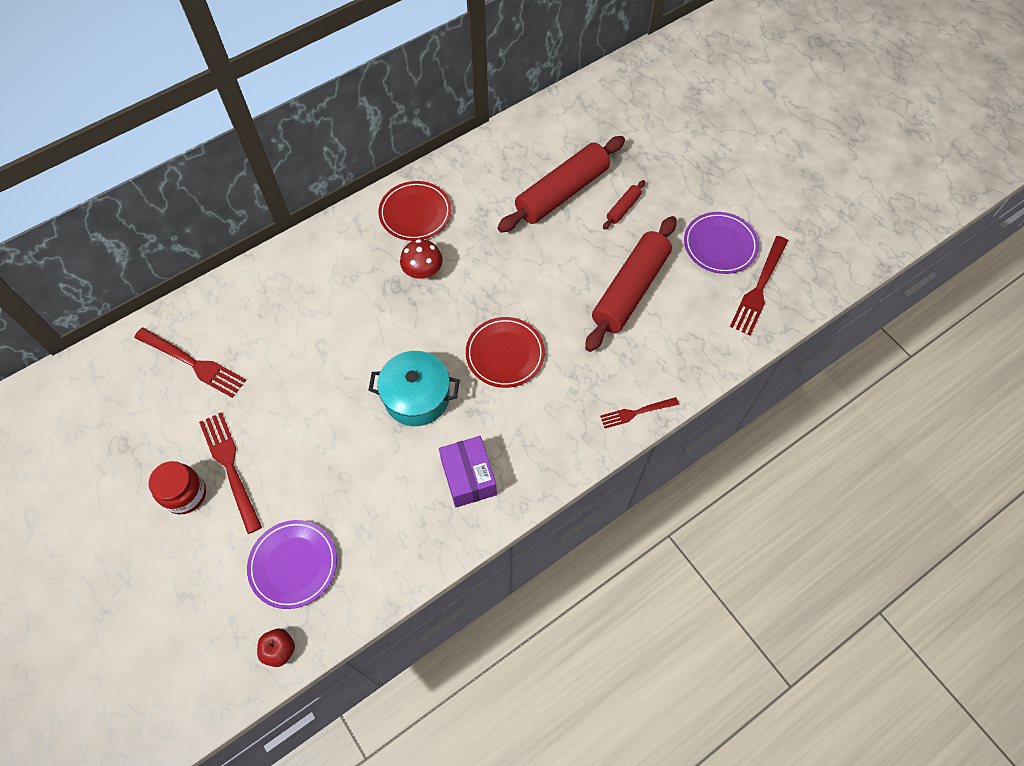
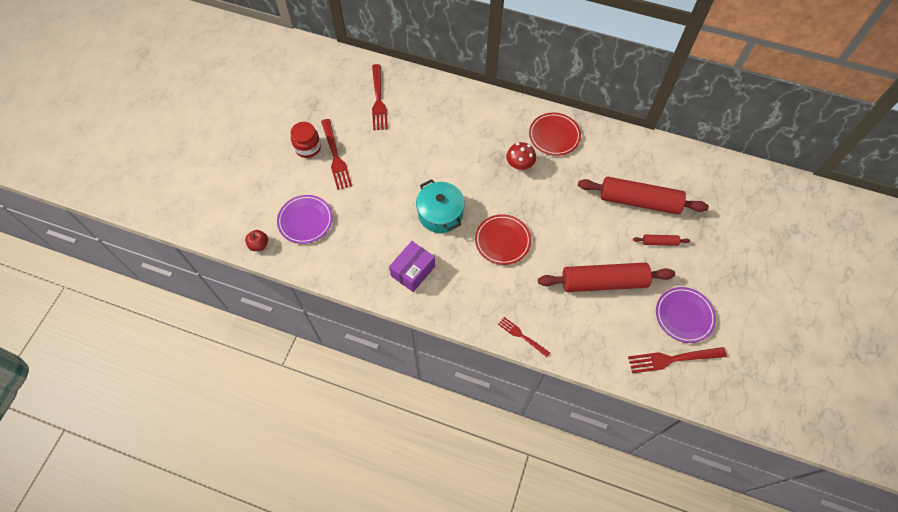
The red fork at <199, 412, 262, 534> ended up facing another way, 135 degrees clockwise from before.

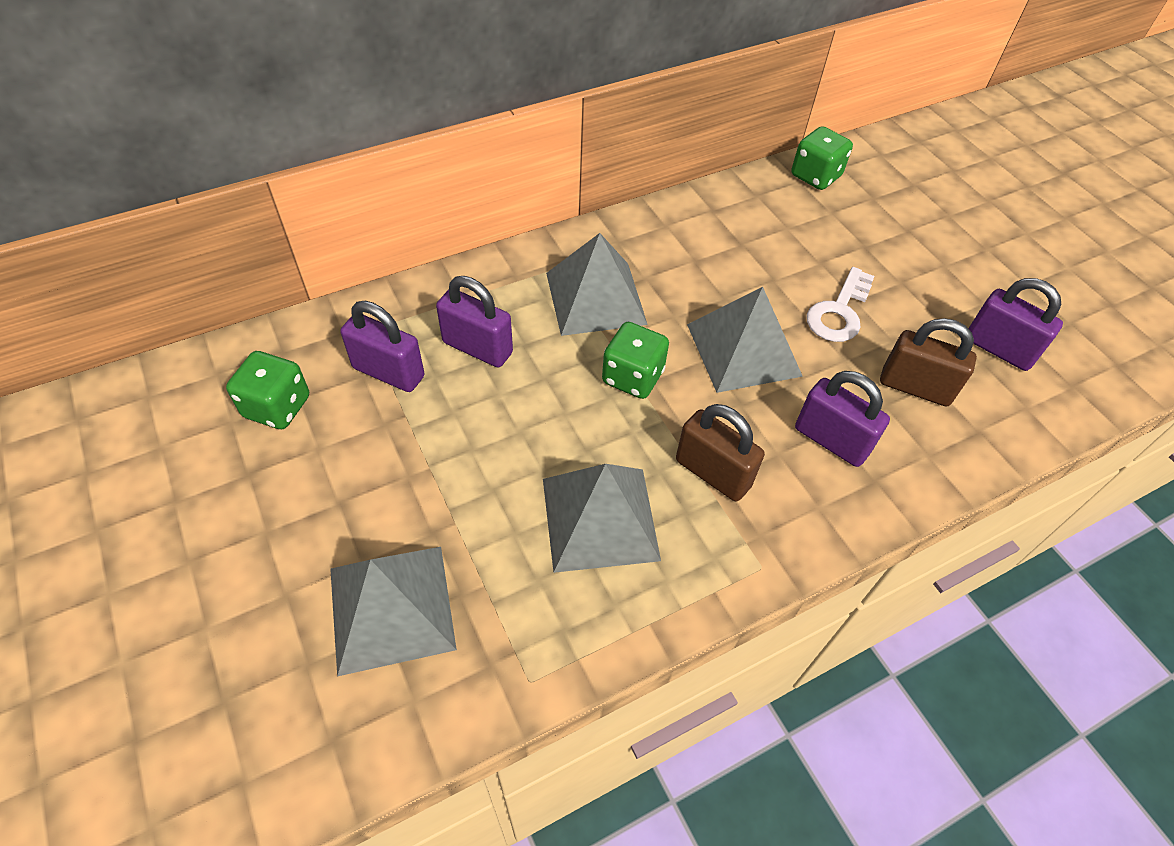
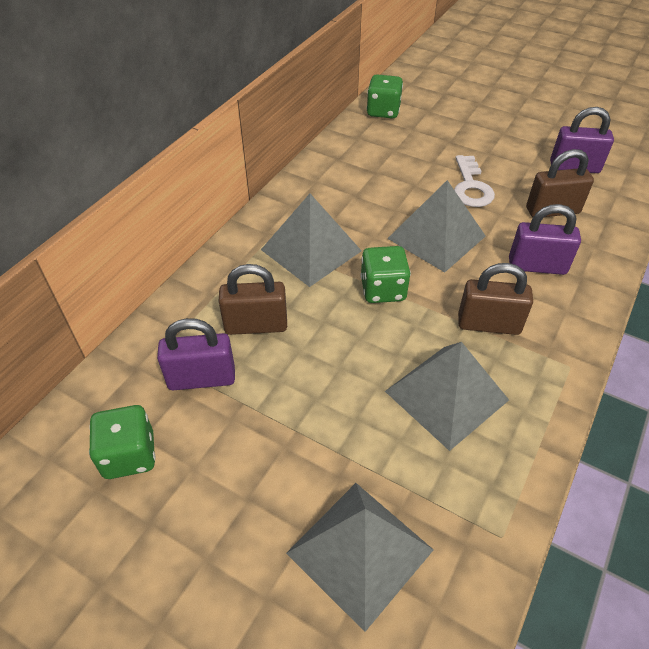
What was the purple padlock at <436, 276, 513, 367> turned into the brown padlock at <219, 264, 287, 335>.

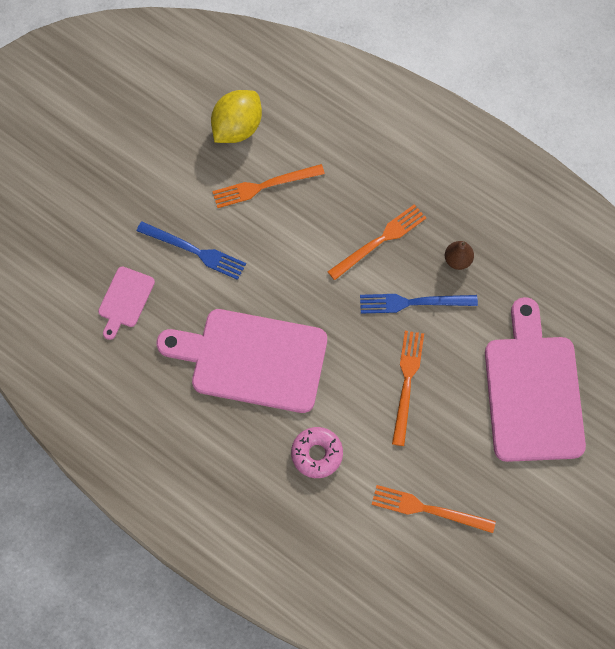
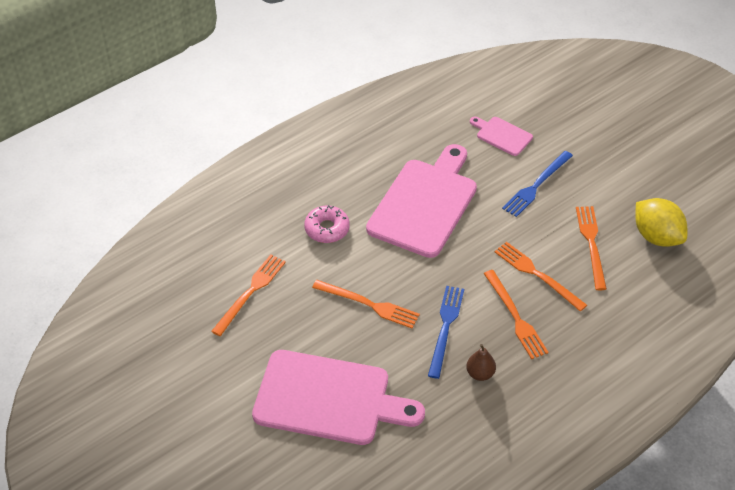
The second view gained the orange fork at <494, 242, 587, 311>.

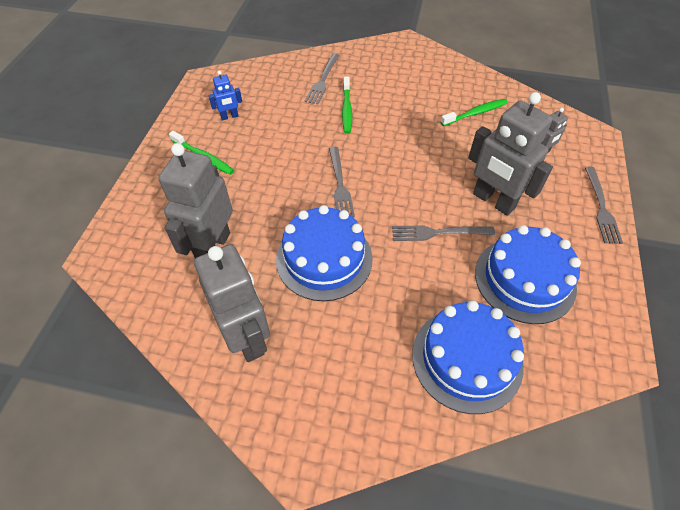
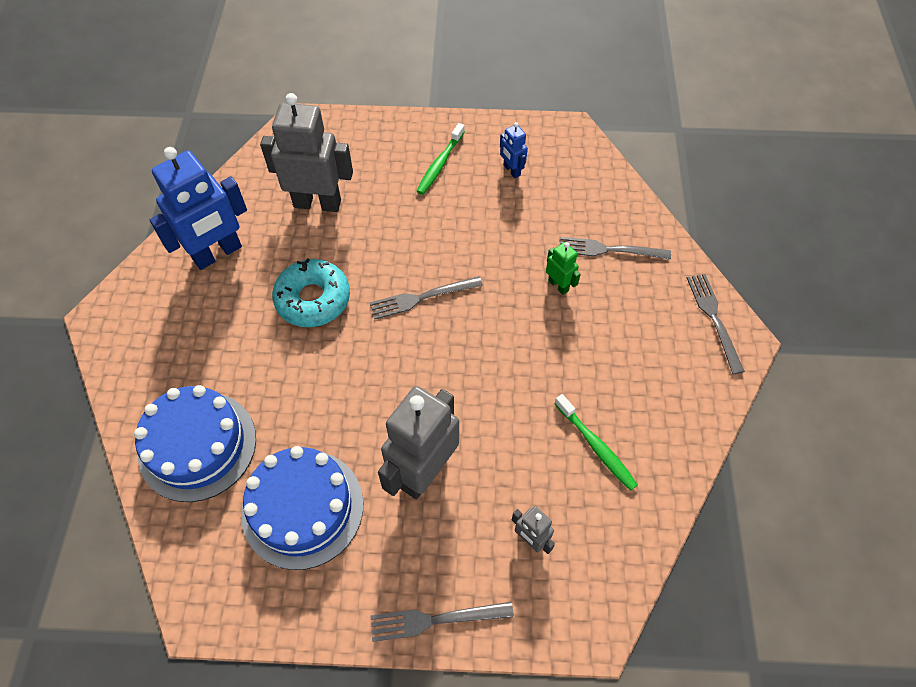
What was the grey robot at <194, 244, 270, 362> turned into the blue robot at <150, 147, 247, 270>. Where the blue cake stood at <276, 205, 373, 301>, the turquoise donut came to stand at <272, 259, 350, 327>. Where the green toothbrush stood at <342, 77, 352, 134>, the green robot came to stand at <546, 242, 581, 295>. The grey fork ended up elsewhere, having gone from <392, 225, 495, 241> to <687, 274, 745, 374>.

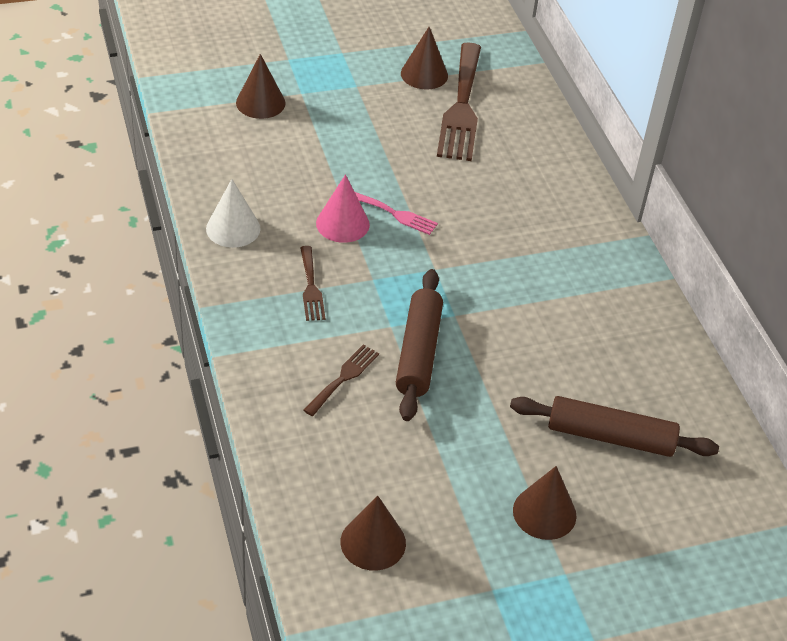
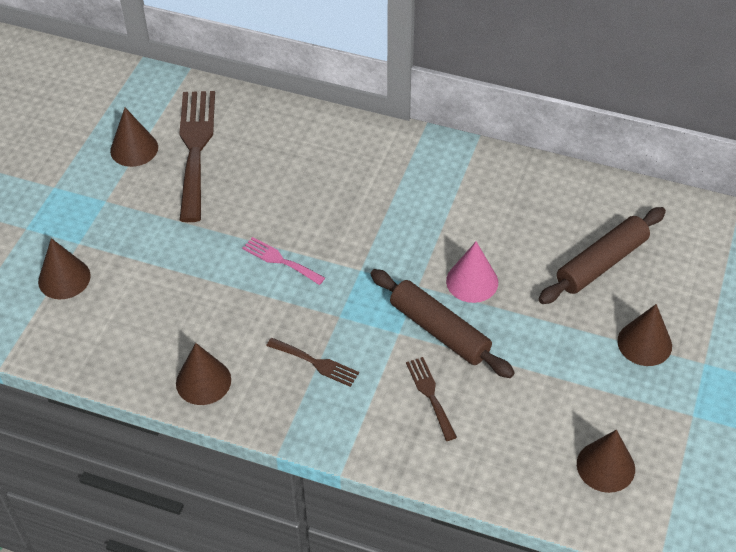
What was the white cone at <206, 179, 261, 248> turned into the brown cone at <176, 343, 231, 405>. The pink cone ended up elsewhere, having gone from <316, 175, 370, 243> to <446, 242, 498, 303>. The pink fork at <355, 192, 438, 235> ended up facing another way, 120 degrees counterclockwise from before. The brown fork at <437, 42, 481, 161> ended up facing another way, 135 degrees counterclockwise from before.

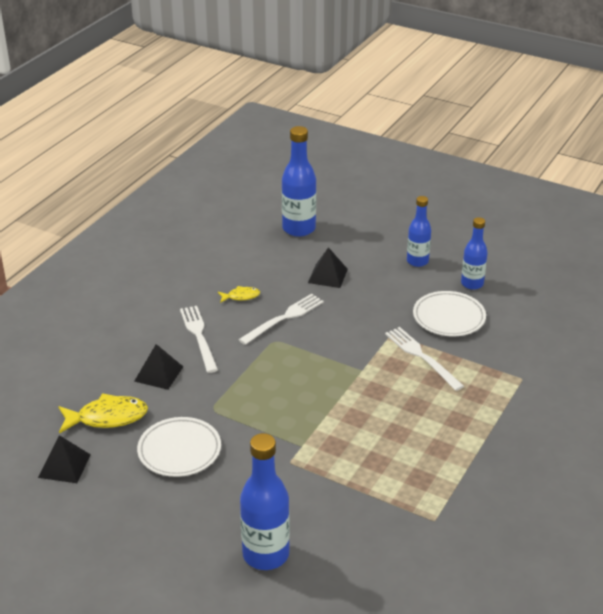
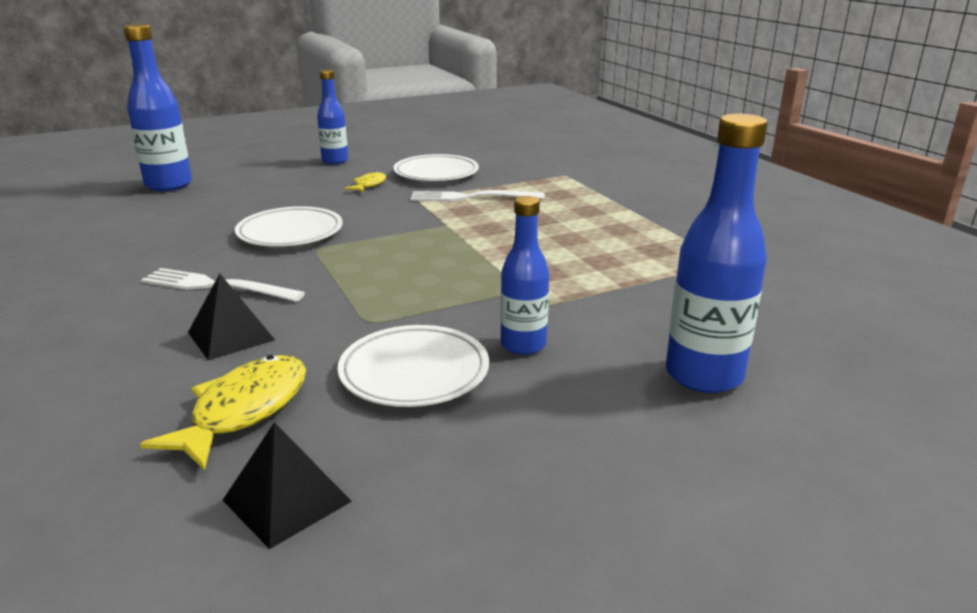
The yellow fish ended up elsewhere, having gone from <218, 286, 260, 303> to <344, 171, 386, 192>. Where the white fork stood at <238, 294, 324, 345>, the white plate came to stand at <235, 206, 343, 247>. The second view lost the black pyramid at <308, 247, 348, 288>. The blue bottle ended up elsewhere, having gone from <461, 217, 488, 290> to <500, 196, 549, 355>.

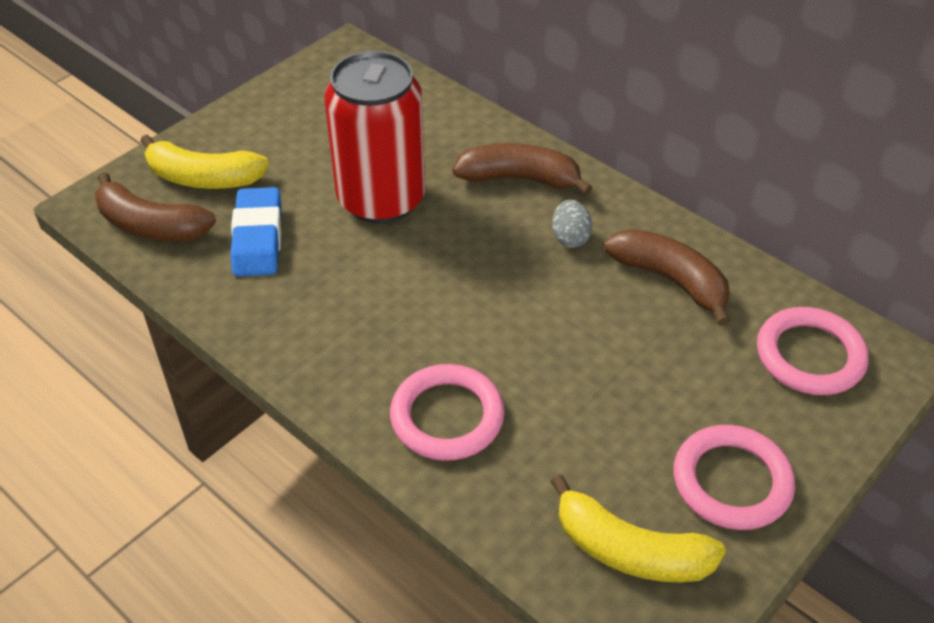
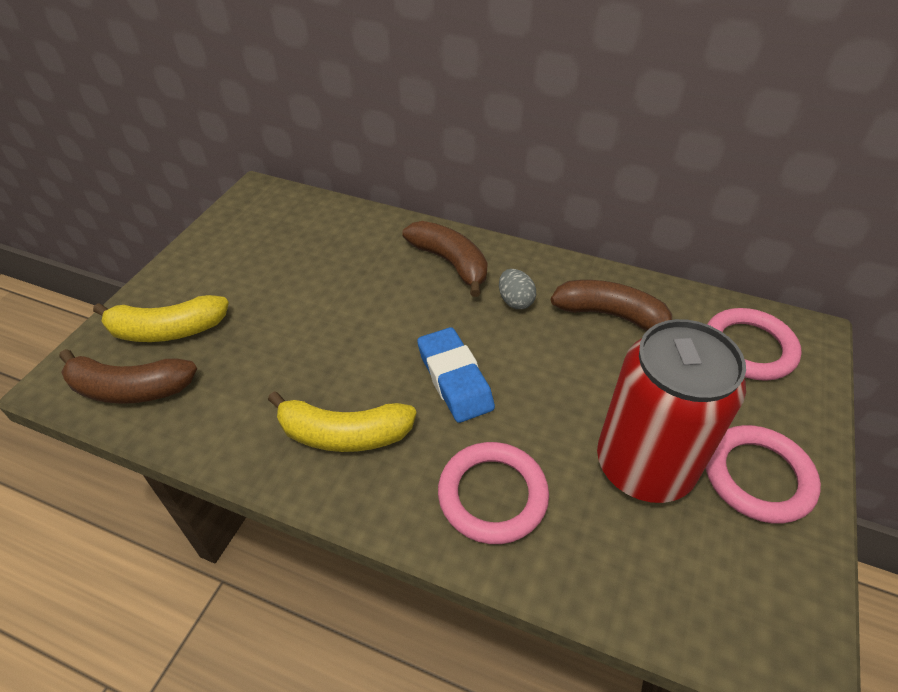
The blue eraser ended up elsewhere, having gone from <230, 187, 281, 277> to <417, 327, 495, 423>. The red can ended up elsewhere, having gone from <324, 51, 425, 224> to <597, 319, 746, 503>. The brown banana at <453, 143, 593, 195> ended up facing another way, 60 degrees clockwise from before. The yellow banana ended up elsewhere, having gone from <550, 474, 726, 582> to <268, 391, 417, 452>.

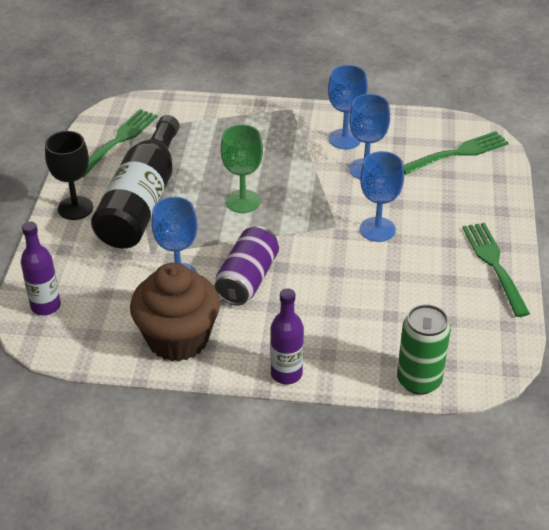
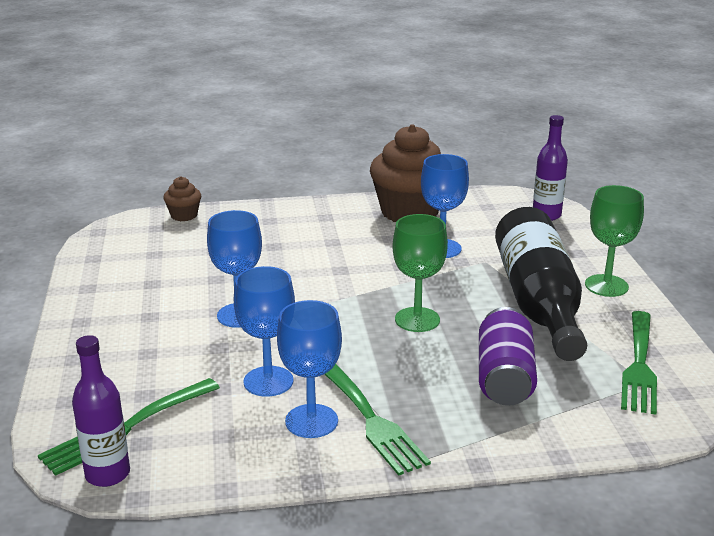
What was the black goblet at <45, 131, 93, 220> turned into the green goblet at <585, 185, 644, 297>. The purple can ended up elsewhere, having gone from <214, 226, 279, 306> to <479, 307, 537, 406>. The purple bottle ended up elsewhere, having gone from <270, 288, 304, 384> to <72, 335, 130, 487>. Where the green can stood at <397, 304, 451, 395>, the brown cupcake came to stand at <163, 176, 201, 221>. The green fork ended up elsewhere, having gone from <462, 223, 530, 317> to <325, 364, 431, 476>.

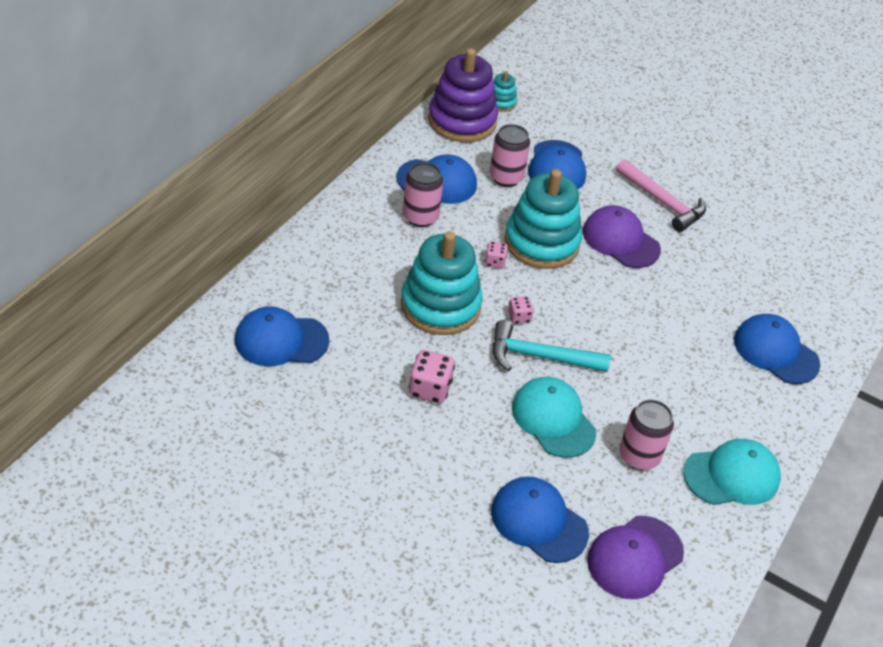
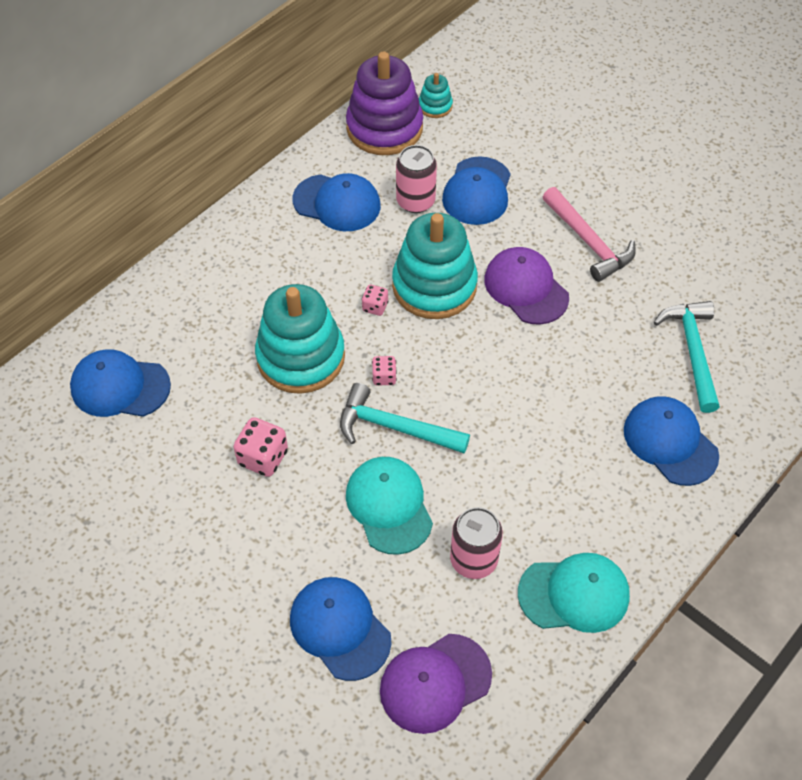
The second view lost the pink can at <403, 162, 443, 227>. The second view gained the turquoise hammer at <654, 301, 720, 413>.

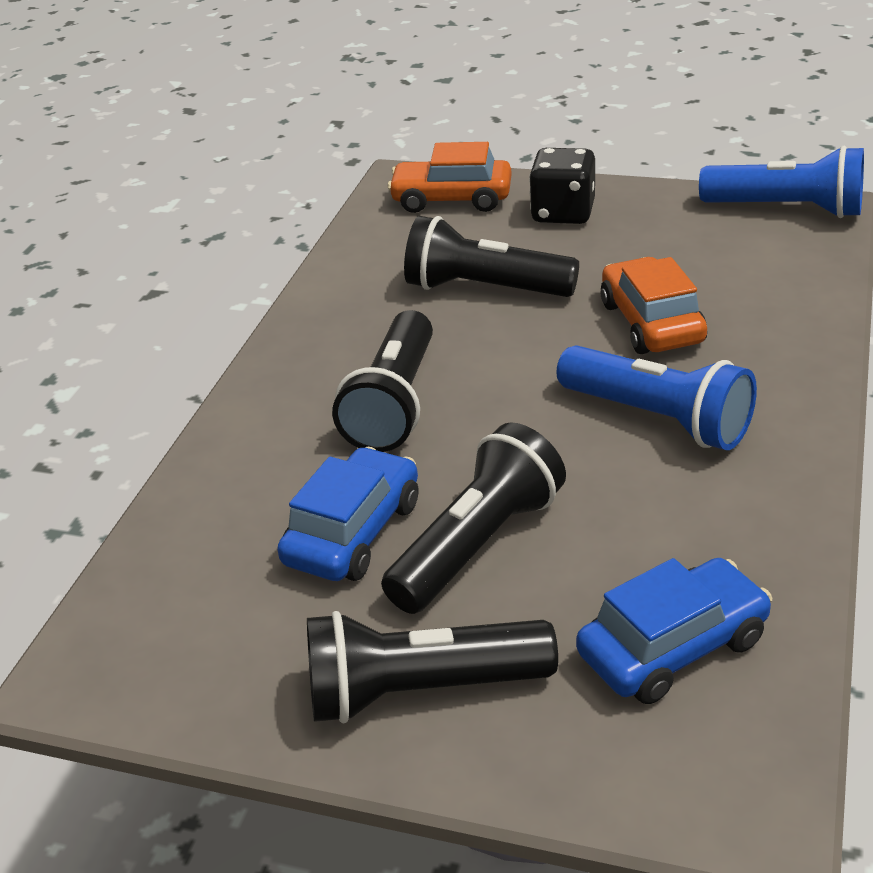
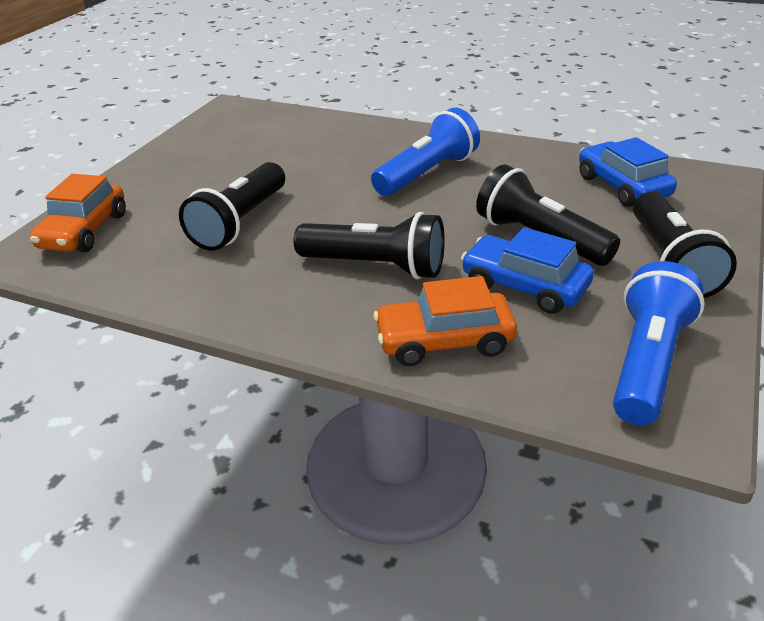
The second view lost the black dice at <529, 148, 595, 224>. The orange car ended up elsewhere, having gone from <600, 257, 707, 354> to <373, 276, 517, 366>. The blue flashlight ended up elsewhere, having gone from <699, 146, 864, 218> to <613, 261, 705, 425>.

